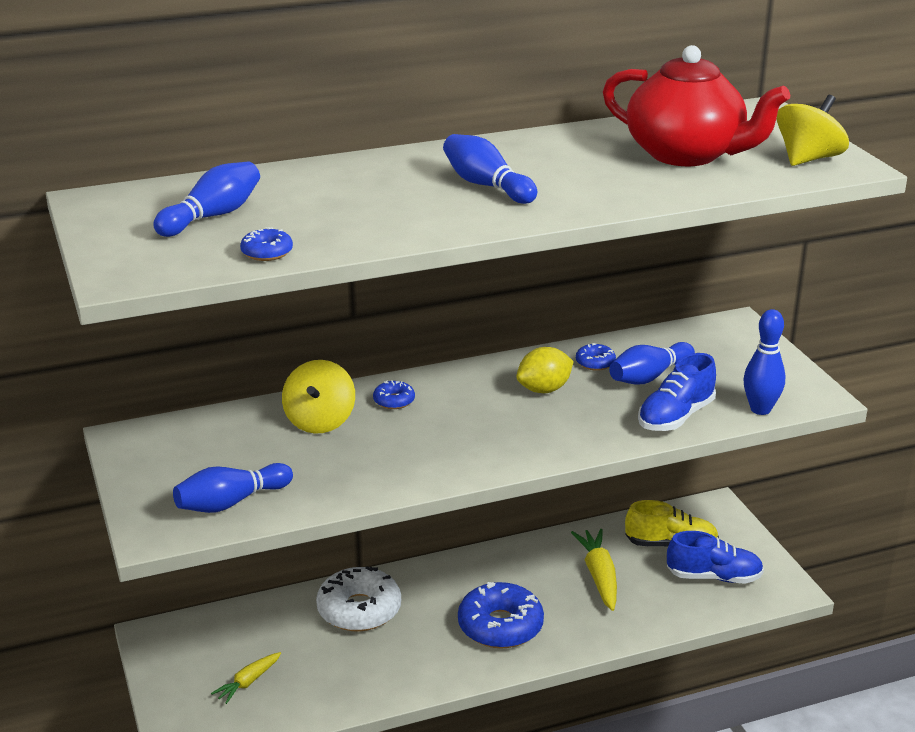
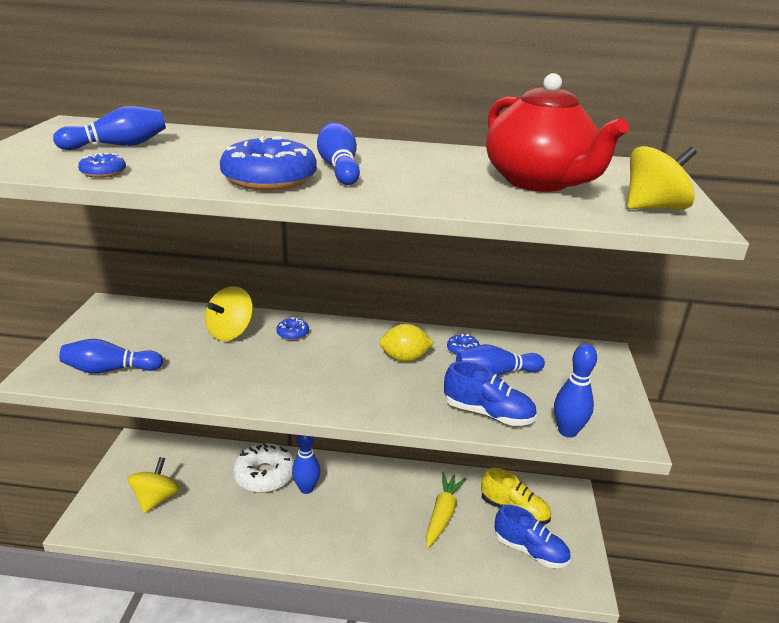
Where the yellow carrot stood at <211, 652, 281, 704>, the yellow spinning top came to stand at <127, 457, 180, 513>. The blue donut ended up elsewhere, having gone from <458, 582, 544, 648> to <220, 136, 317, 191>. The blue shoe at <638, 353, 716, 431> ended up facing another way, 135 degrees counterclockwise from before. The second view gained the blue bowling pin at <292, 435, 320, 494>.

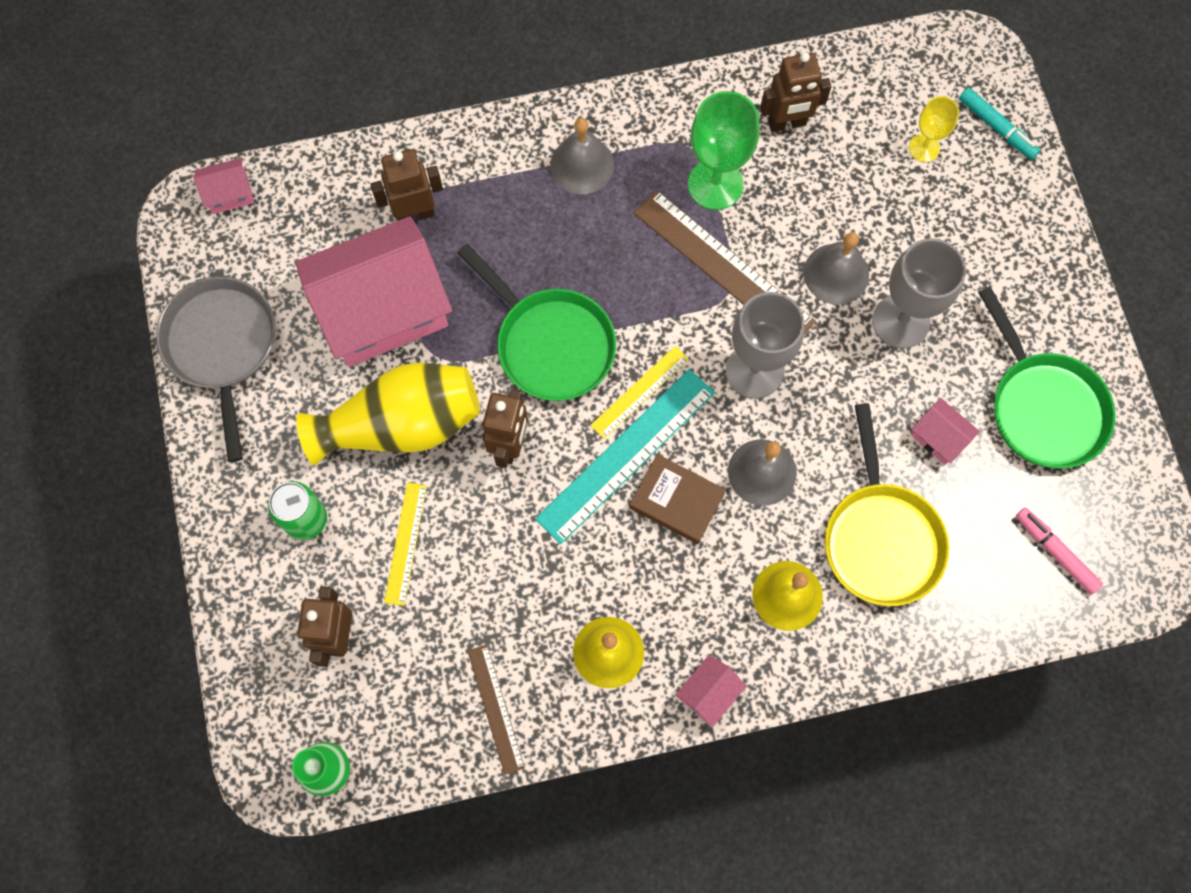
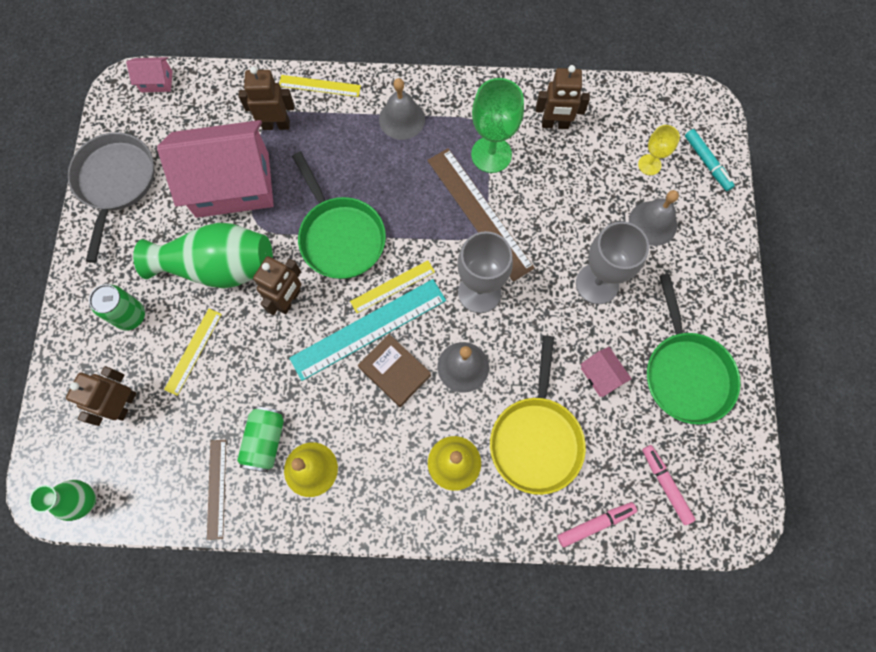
What was the yellow vase at <296, 363, 480, 465> turned into the green vase at <133, 223, 273, 288>. The second view lost the pink house at <675, 655, 747, 727>. The grey bell ended up elsewhere, having gone from <804, 232, 869, 305> to <629, 190, 679, 246>. The second view gained the green can at <237, 407, 284, 473>. The second view gained the yellow ruler at <279, 75, 361, 97>. The second view gained the pink marker at <558, 502, 637, 548>.

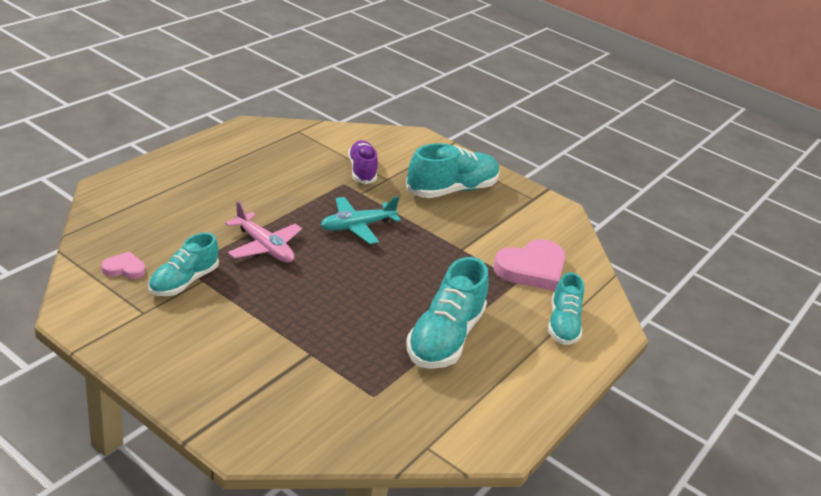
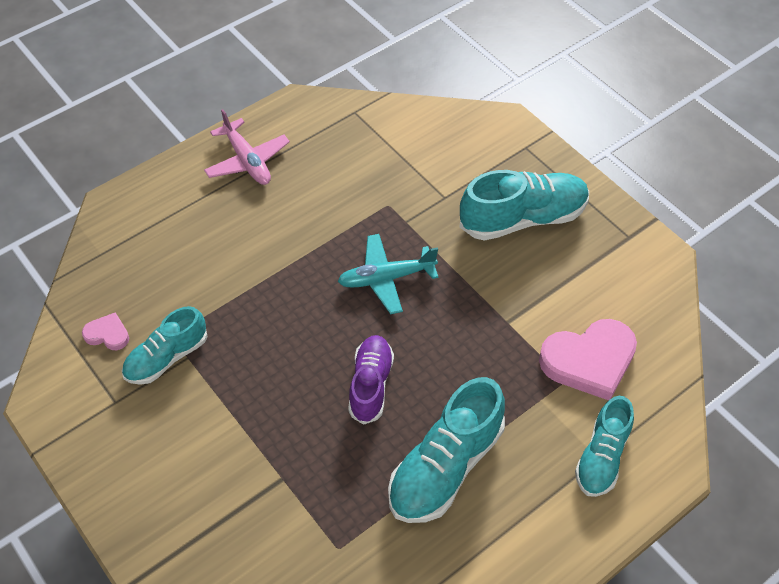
The pink plane ended up elsewhere, having gone from <225, 201, 302, 263> to <204, 109, 290, 185>. The purple shoe ended up elsewhere, having gone from <348, 140, 378, 184> to <348, 335, 394, 425>.

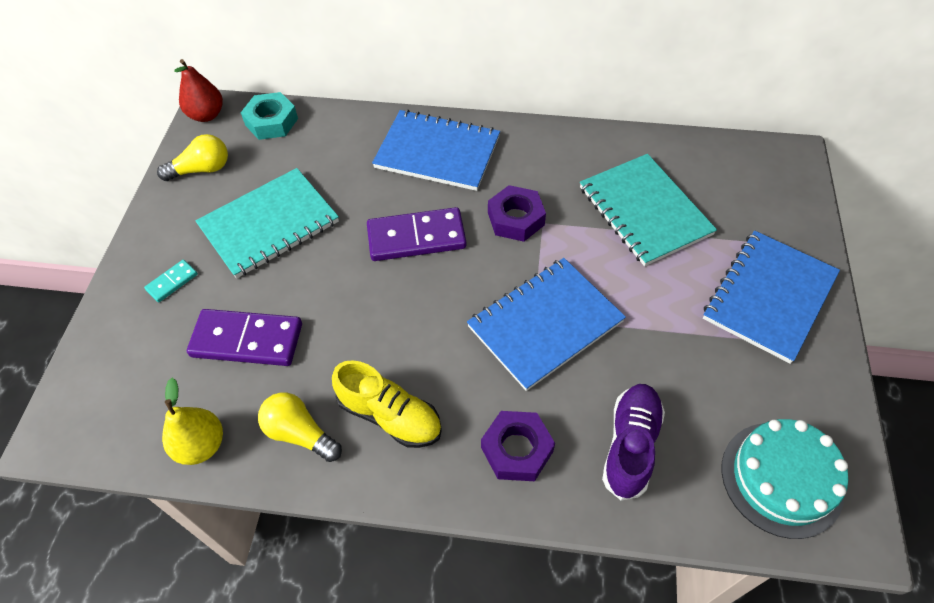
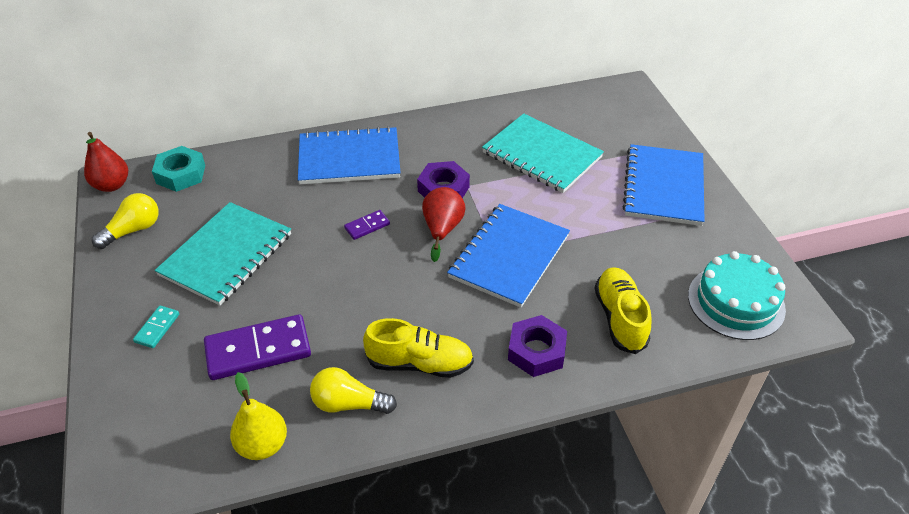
The size of the purple domino at <367, 207, 466, 261> changed by a factor of 0.48. What was the purple shoe at <602, 384, 665, 501> turned into the yellow shoe at <594, 267, 652, 354>. The second view gained the red pear at <422, 187, 466, 262>.

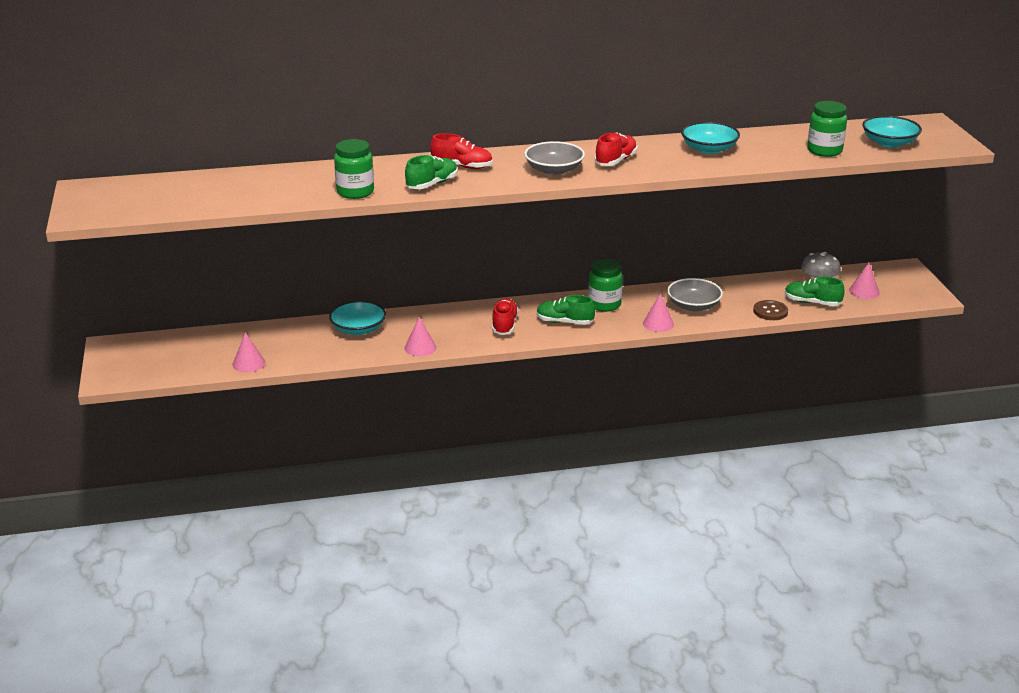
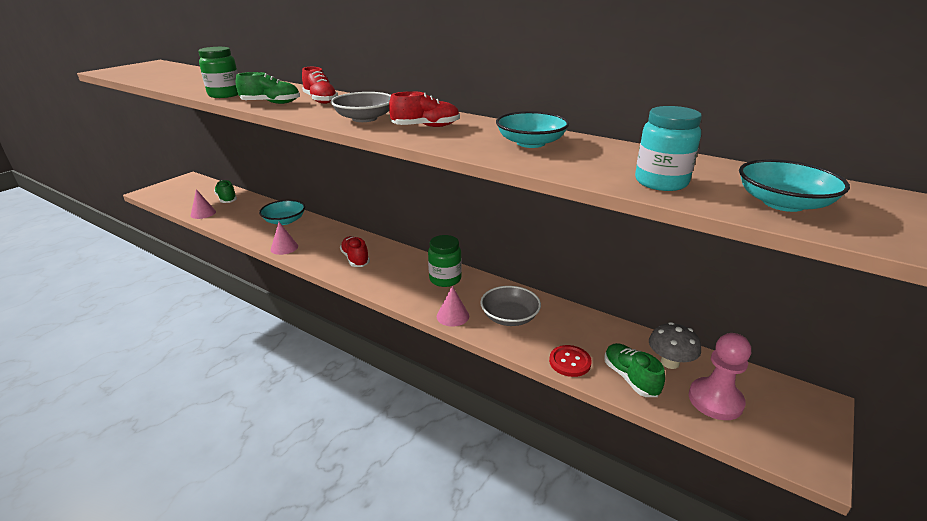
The red shoe at <492, 299, 519, 335> ended up facing another way, 75 degrees counterclockwise from before. The green shoe ended up elsewhere, having gone from <536, 295, 595, 325> to <214, 180, 237, 203>. What was the brown button at <753, 300, 788, 320> turned into the red button at <549, 345, 592, 377>. What was the green jar at <807, 101, 847, 157> turned into the turquoise jar at <635, 106, 702, 191>. Where the pink cone stood at <849, 262, 880, 299>, the pink pawn came to stand at <689, 333, 751, 420>.

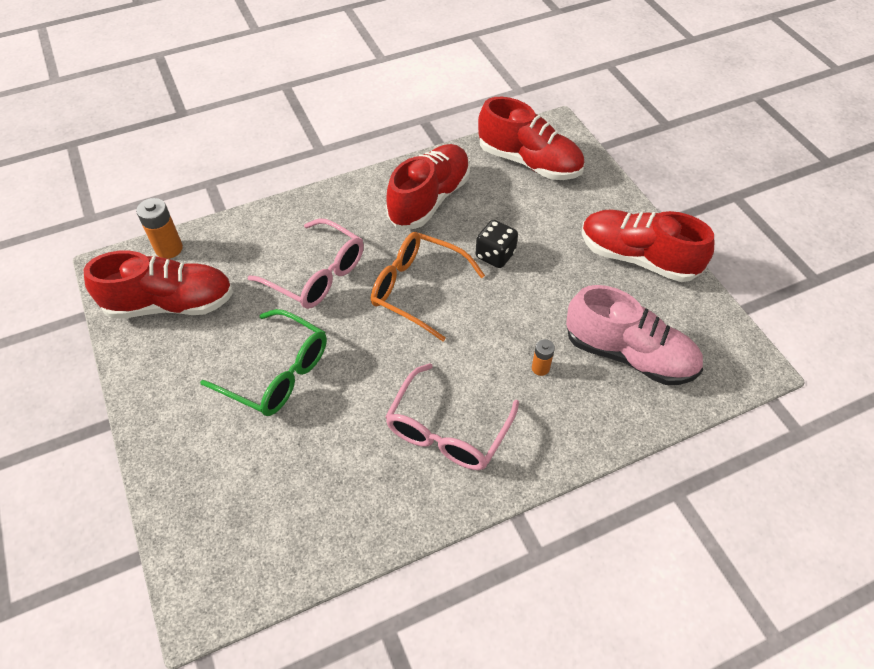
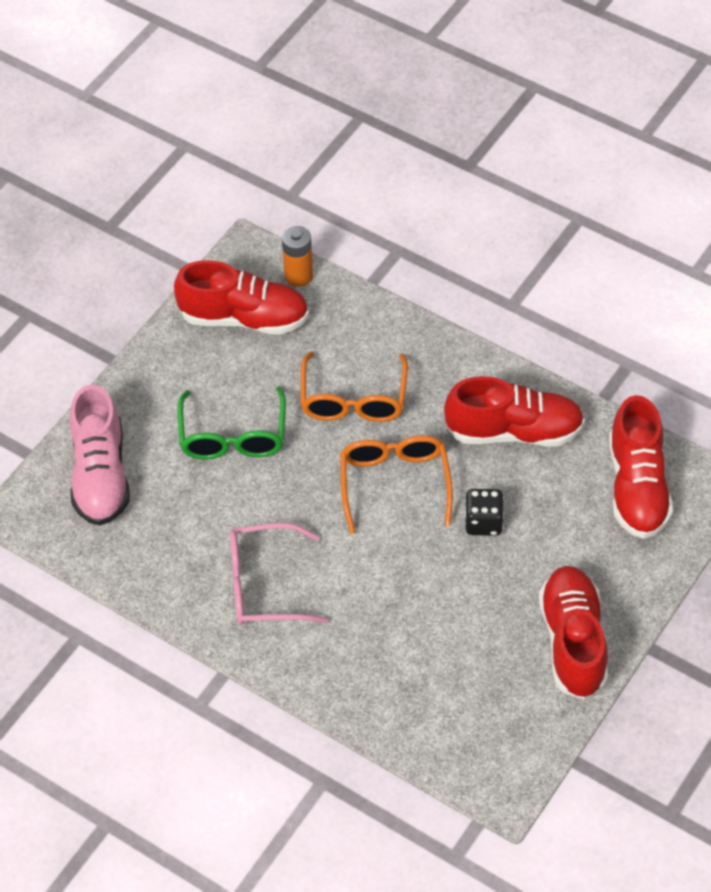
The red shoe at <84, 250, 233, 319> ended up facing another way, 45 degrees counterclockwise from before. What was the pink glasses at <248, 218, 364, 309> turned into the orange glasses at <300, 351, 408, 422>. The second view lost the orange battery at <532, 339, 555, 376>. The pink shoe ended up elsewhere, having gone from <566, 285, 703, 385> to <70, 385, 130, 526>.

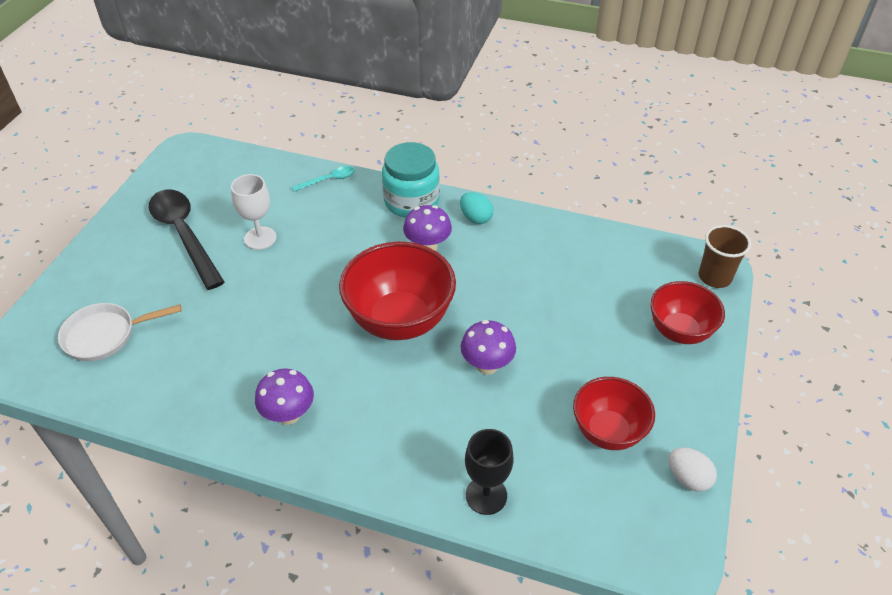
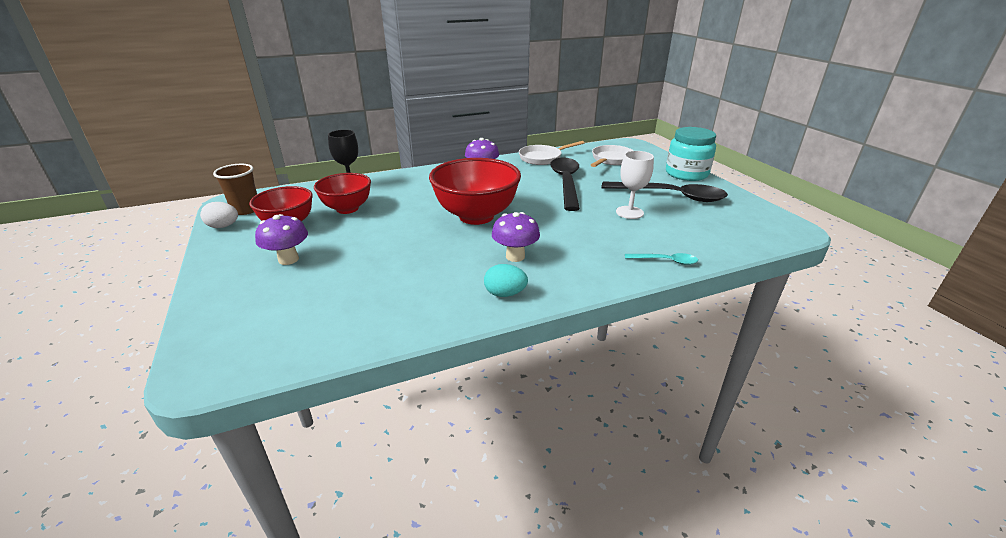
The turquoise spoon at <292, 166, 355, 192> ended up facing another way, 105 degrees counterclockwise from before. The turquoise jar ended up elsewhere, having gone from <382, 142, 440, 218> to <666, 127, 716, 181>. The purple mushroom ended up elsewhere, having gone from <460, 320, 516, 374> to <255, 214, 308, 265>. The red bowl ended up elsewhere, having gone from <650, 281, 725, 344> to <314, 173, 371, 214>. The brown cup ended up elsewhere, having gone from <699, 225, 751, 288> to <213, 164, 257, 215>. The second view gained the white pan at <519, 141, 584, 165>. The second view gained the black spoon at <550, 157, 580, 211>.

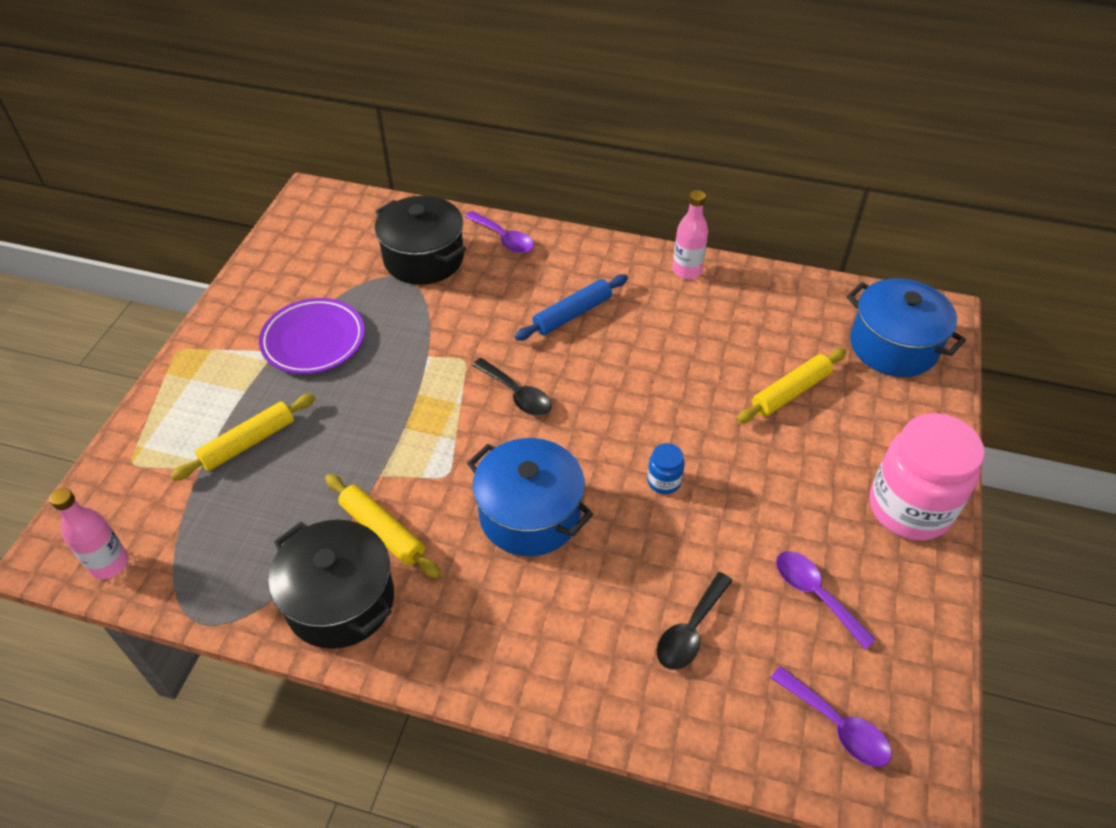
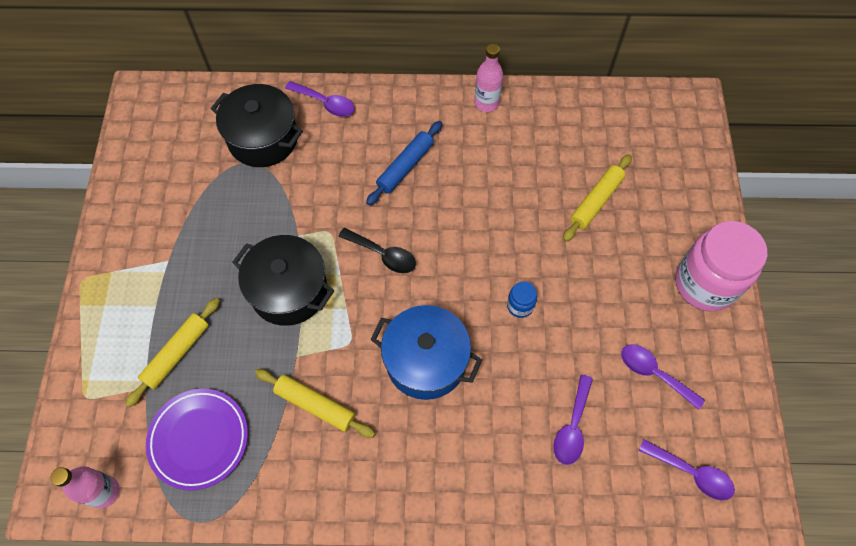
The purple plate ended up elsewhere, having gone from <259, 298, 365, 374> to <146, 389, 248, 490>. The black pot ended up elsewhere, having gone from <268, 520, 394, 649> to <232, 235, 334, 326>. What was the black spoon at <657, 572, 733, 670> turned into the purple spoon at <553, 375, 593, 465>. The second view lost the blue pot at <847, 278, 966, 377>.

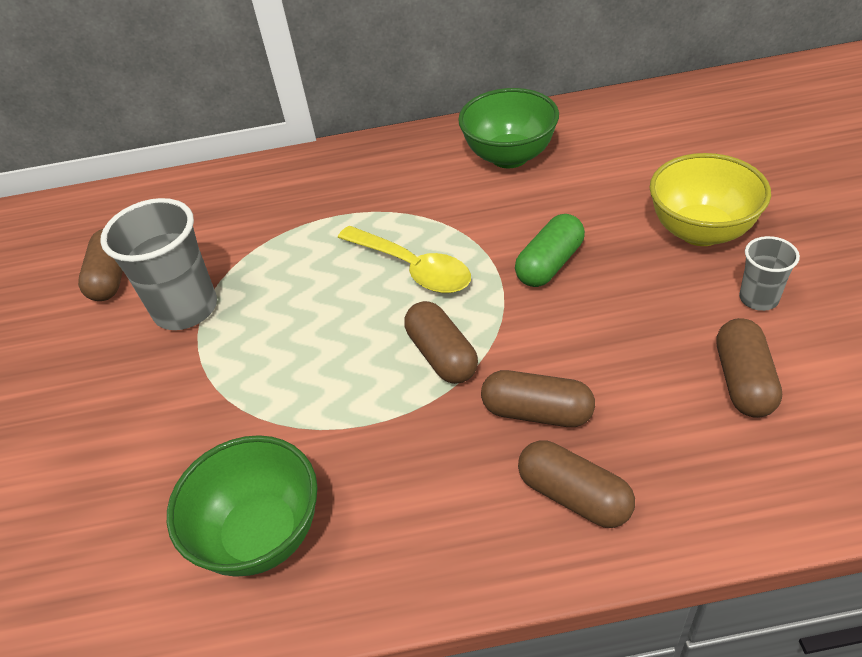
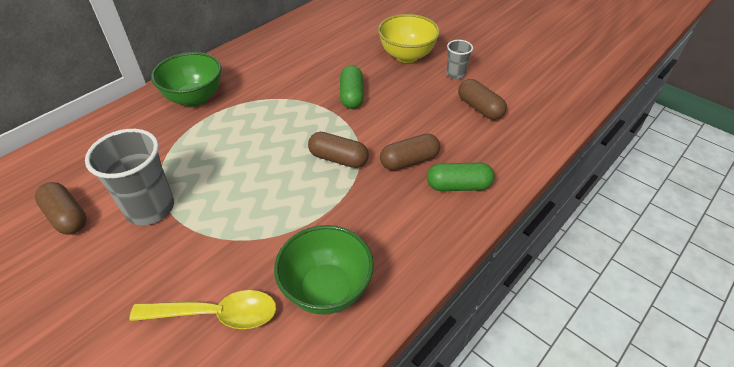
The yellow spoon ended up elsewhere, having gone from <337, 226, 471, 293> to <129, 290, 276, 329>. The green bowl ended up elsewhere, having gone from <458, 88, 559, 168> to <151, 52, 221, 107>. What was the brown capsule at <518, 440, 635, 528> turned into the green capsule at <427, 163, 495, 191>.

